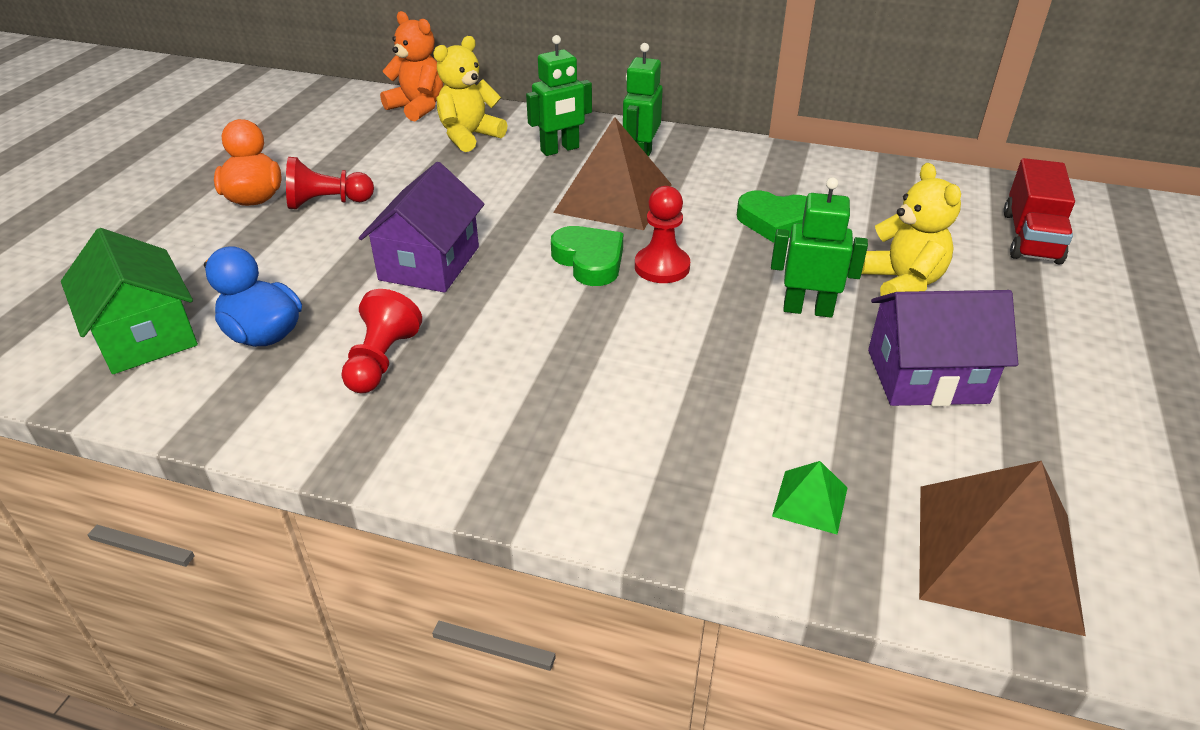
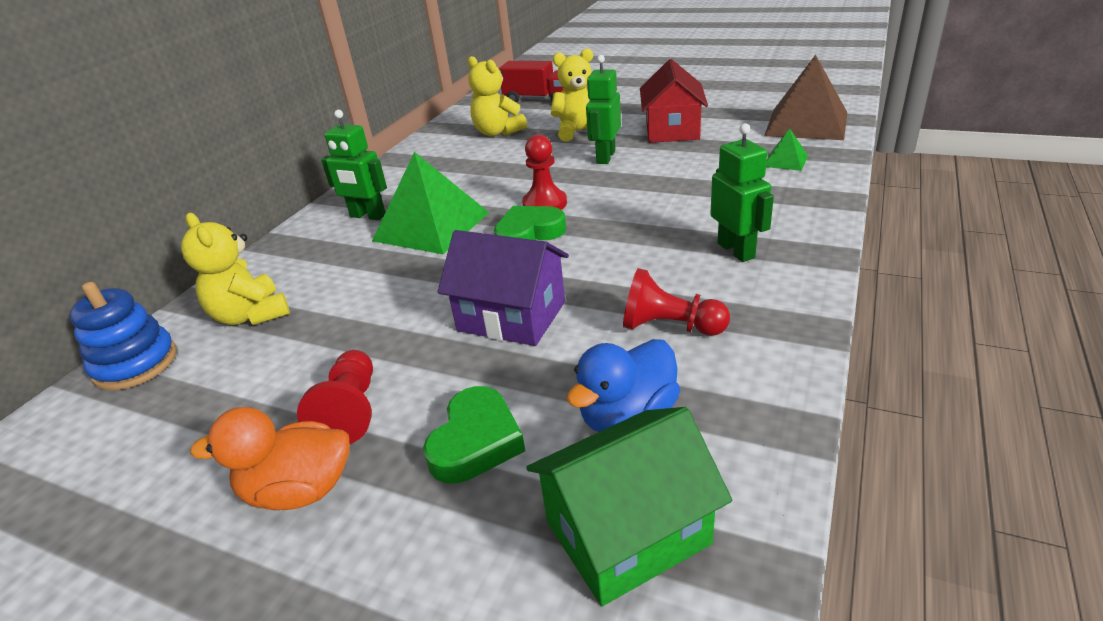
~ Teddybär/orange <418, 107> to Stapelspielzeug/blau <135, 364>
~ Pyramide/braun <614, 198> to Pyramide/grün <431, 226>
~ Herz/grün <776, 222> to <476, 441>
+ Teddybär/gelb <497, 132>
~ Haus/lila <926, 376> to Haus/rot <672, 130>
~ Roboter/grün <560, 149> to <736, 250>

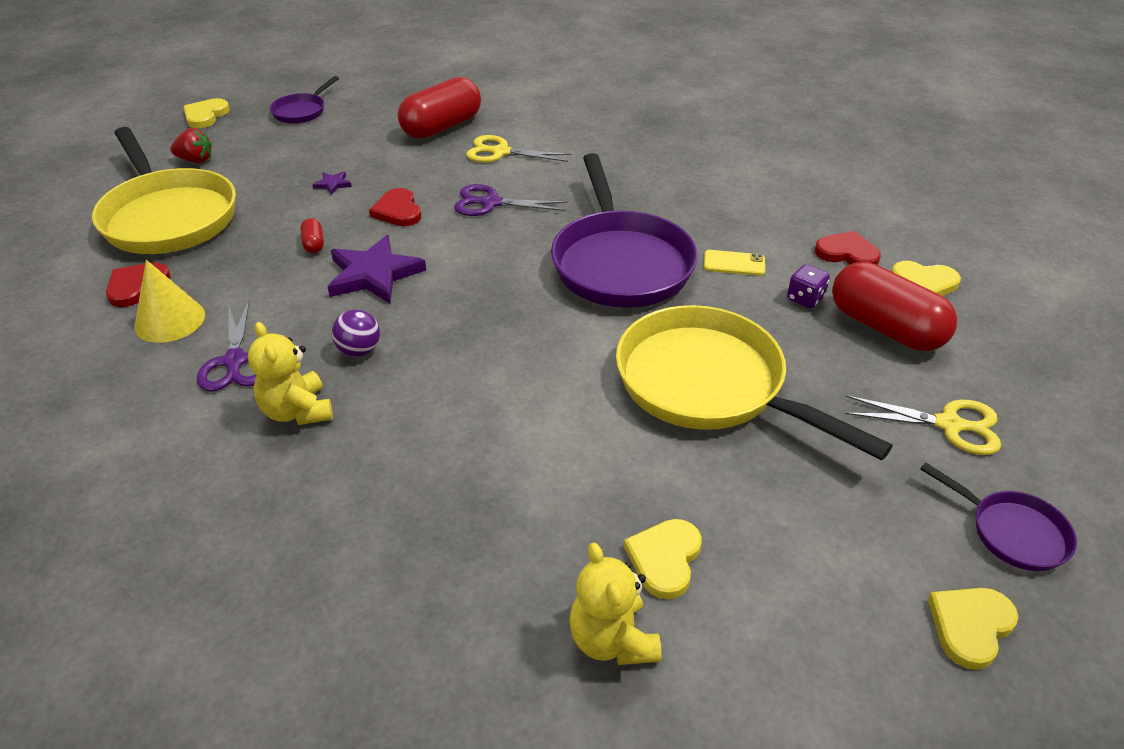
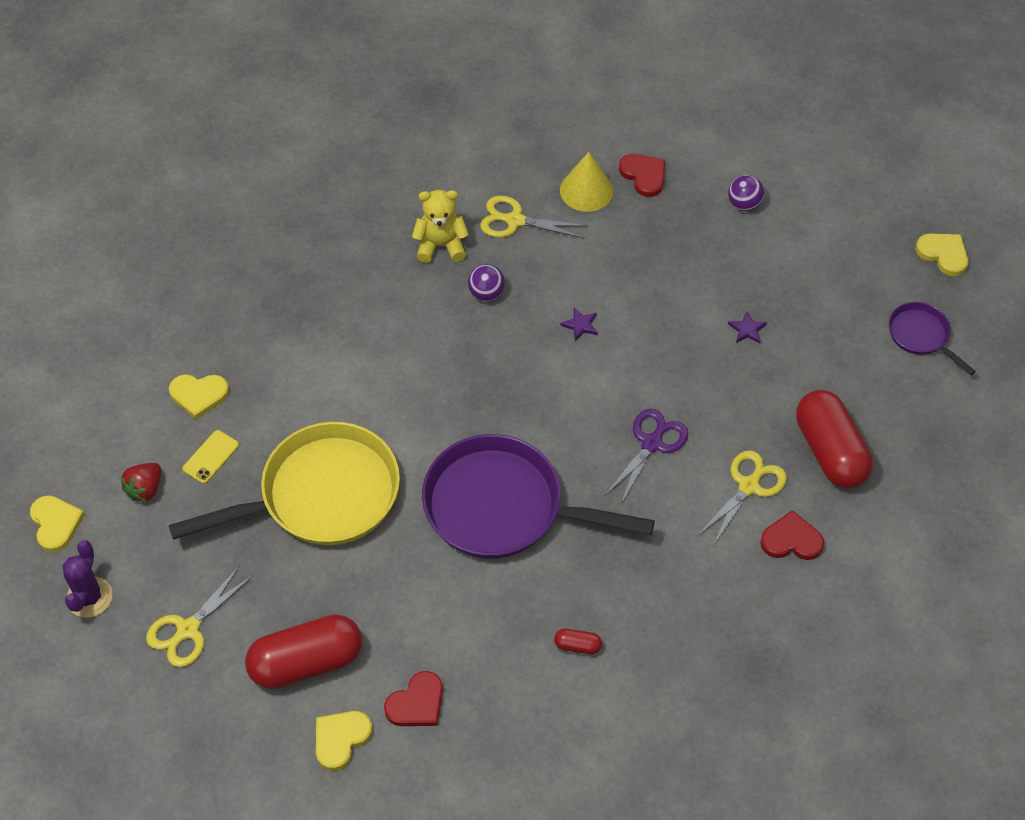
~ Pfanne/lila <1012, 532> to Kaktus/lila <89, 597>
~ Erdbeere/rot <196, 160> to <145, 489>
~ Herz/gelb <664, 559> = <199, 395> 135 degrees clockwise
~ Handy/gelb <734, 263> to <211, 457>
~ Schere/lila <235, 361> to Schere/gelb <515, 220>
~ Kapsel/rot <314, 244> to <577, 645>
~ Stern/lila <374, 274> = <580, 325> x0.44
~ Pfanne/gelb <168, 217> to Ball/lila <744, 204>
~ Herz/rot <398, 211> to <791, 540>
- Teddybär/gelb <612, 640>
- Spielwürfel/lila <805, 299>

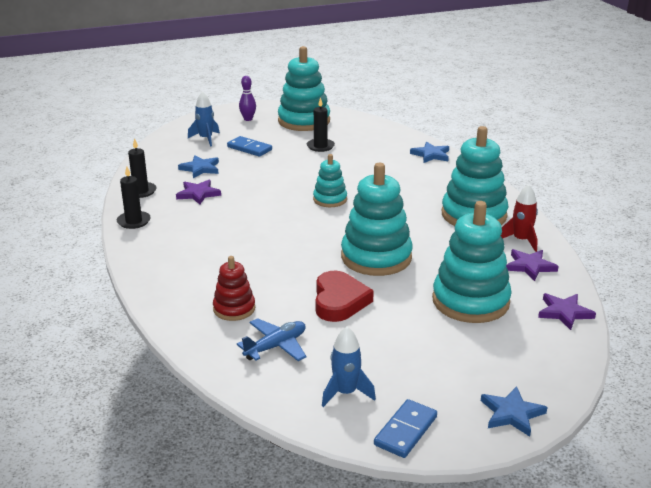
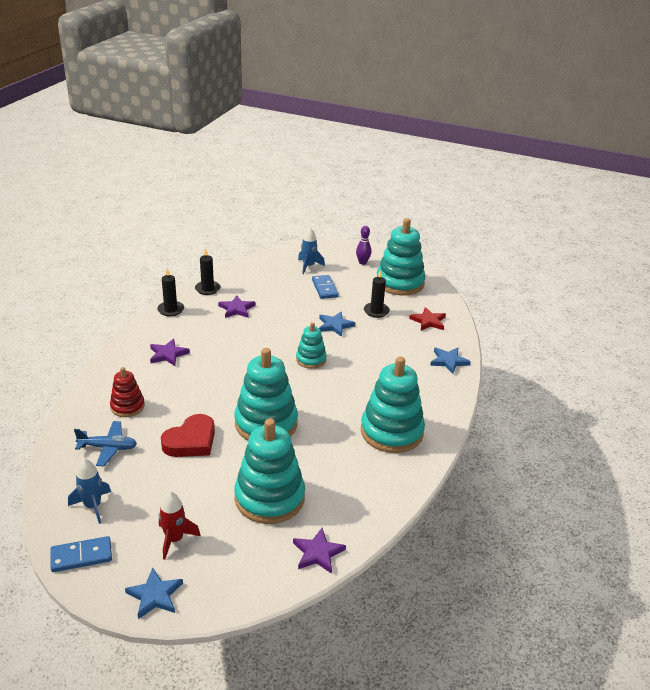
~ Stern/lila <530, 266> to <168, 354>
~ Rakete/rot <521, 240> to <174, 539>
~ Stern/blau <200, 168> to <335, 325>
+ Stern/rot <428, 321>

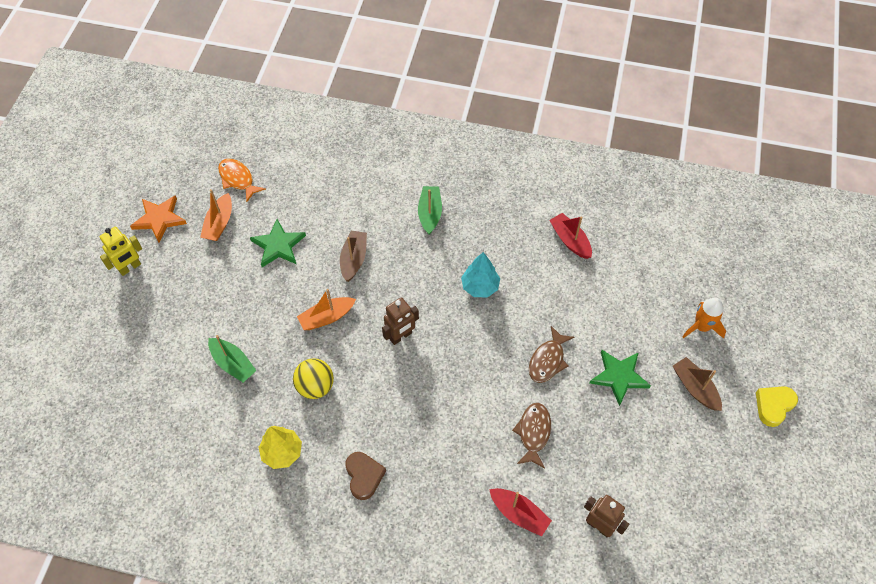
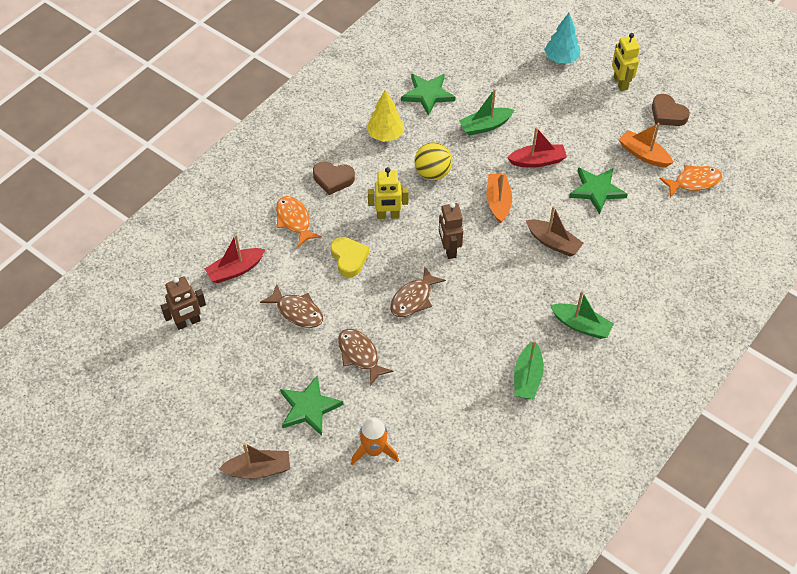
+ Fisch/orange <294, 220>
~ Herz/gelb <773, 406> to <349, 258>
~ Rakete/orange <701, 327> to <374, 450>
+ Roboter/gelb <388, 215>
+ Fisch/braun <413, 298>
+ Stern/grün <428, 94>
~ Boot/rot <570, 240> to <537, 161>
+ Boot/grün <527, 377>
~ Baum/türkis <480, 286> to <561, 58>
~ Stern/orange <159, 219> to Herz/braun <667, 114>

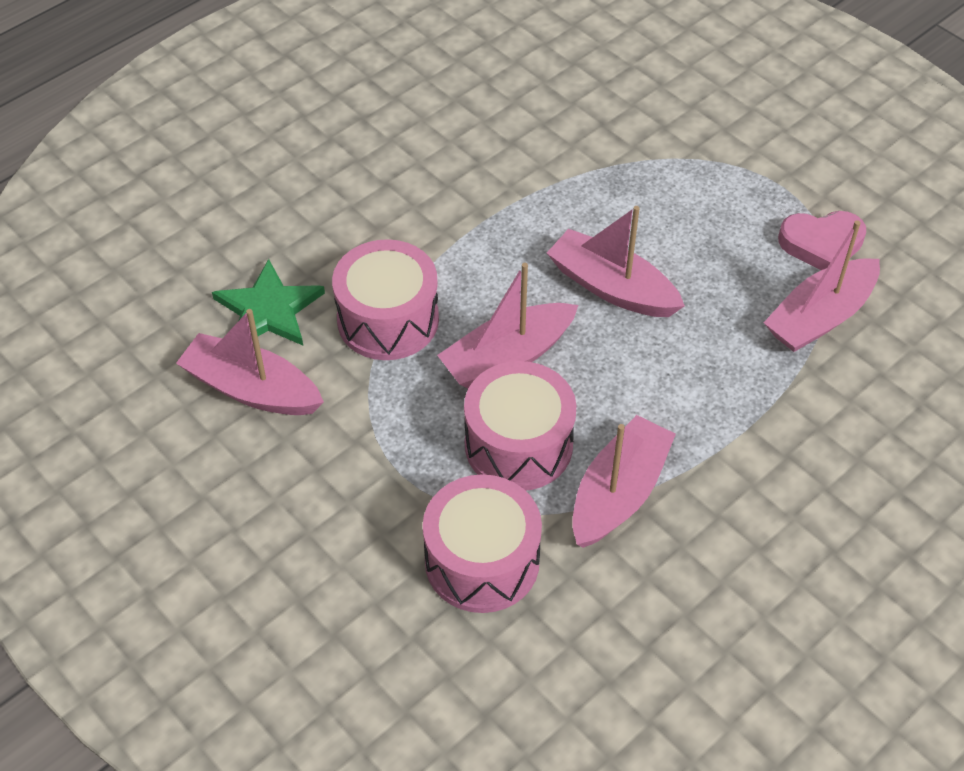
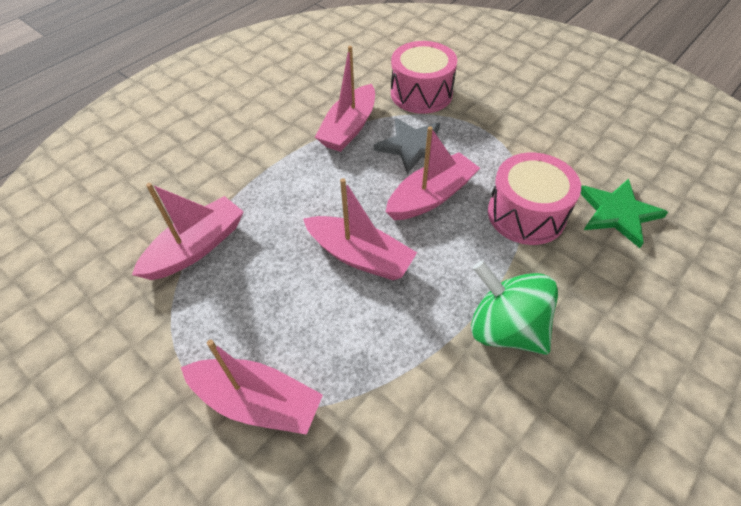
~ Boot/rosa <251, 389> to <257, 401>
~ Trommel/rosa <518, 445> to Stern/grau <412, 146>
+ Kreisel/grün <505, 328>
- Herz/rosa <821, 244>

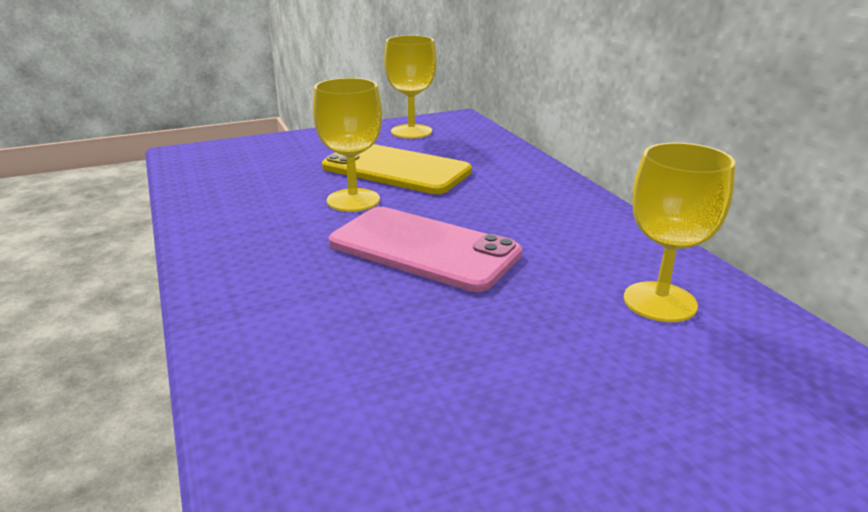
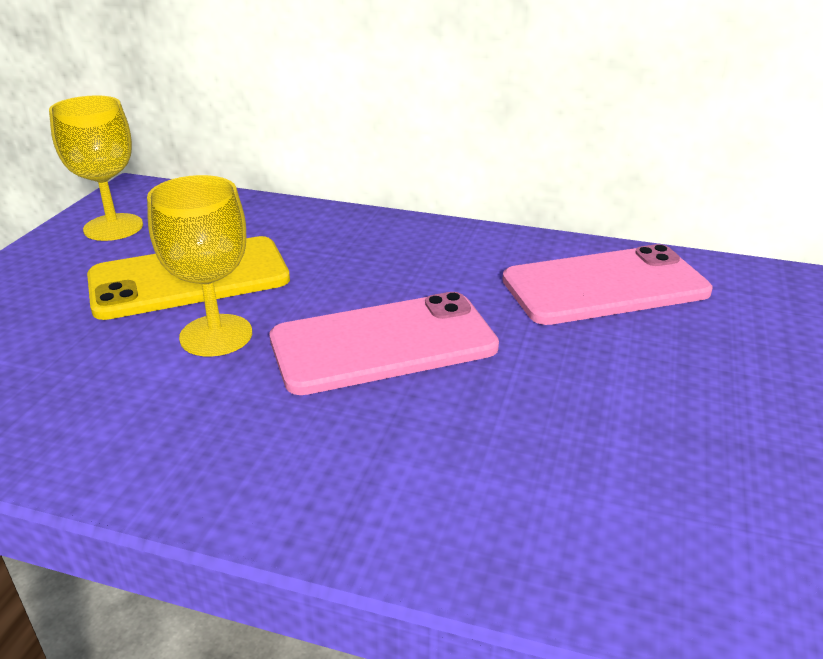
~ Kelch/gelb <659, 302> to Handy/rosa <605, 286>

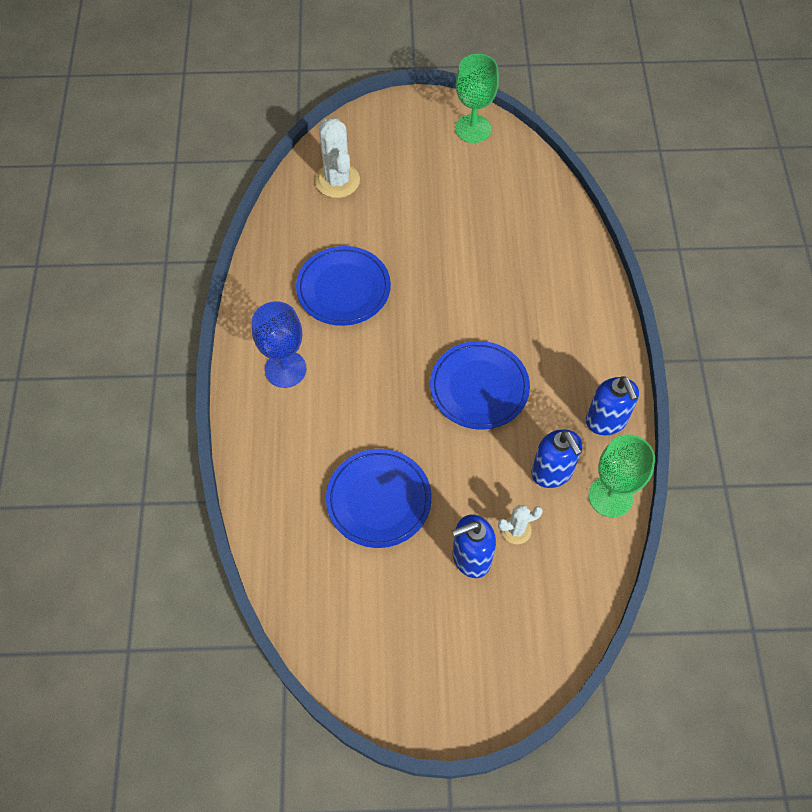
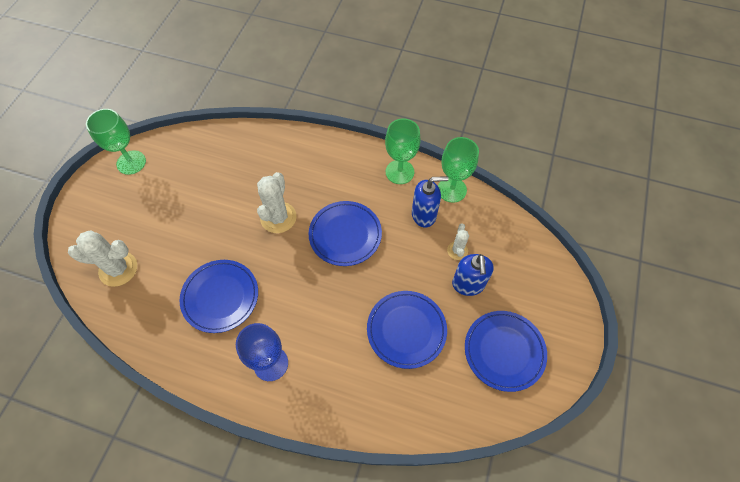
+ Kaktus/weiß <278, 217>
~ Seifenspender/blau <606, 421> to Kelch/grün <399, 172>
+ Teller/blau <504, 351>

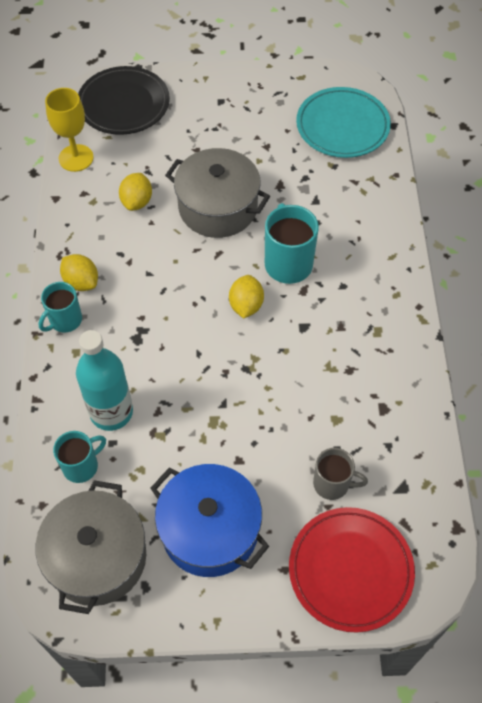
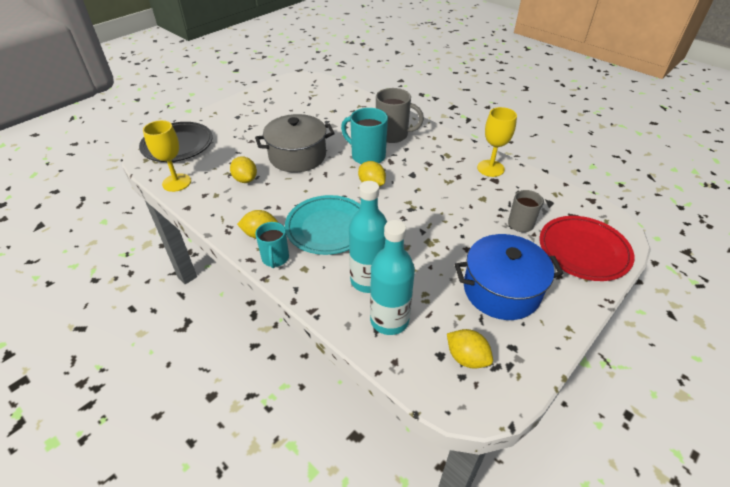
~ Teller/türkis <342, 126> to <328, 227>
~ Tasse/türkis <81, 466> to Flasche/türkis <389, 320>
+ Tasse/grau <393, 135>
~ Kochtopf/grau <97, 557> to Zitrone/gelb <466, 358>
+ Kelch/gelb <490, 168>

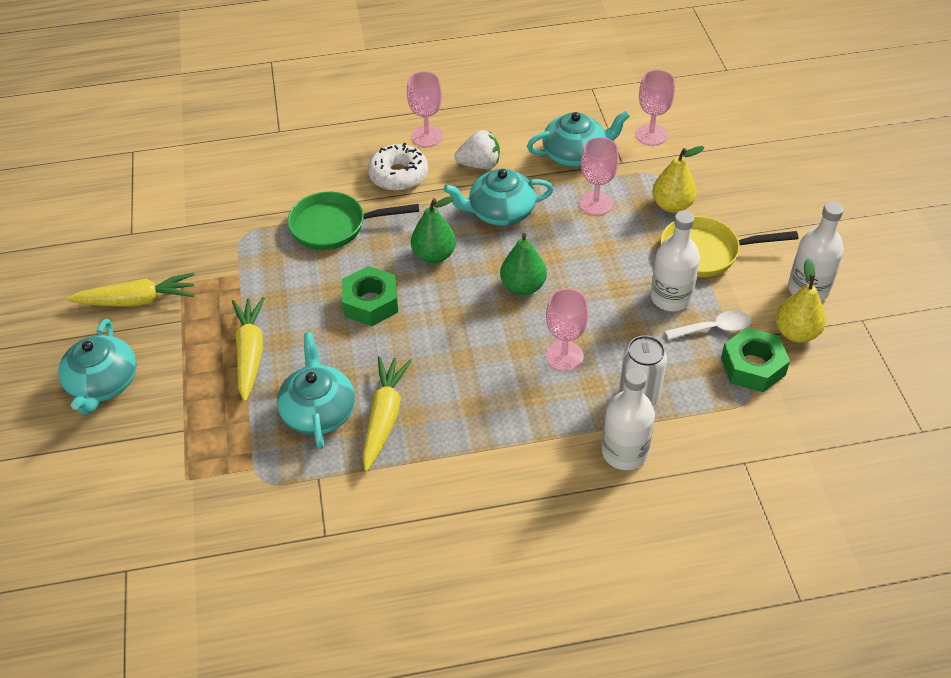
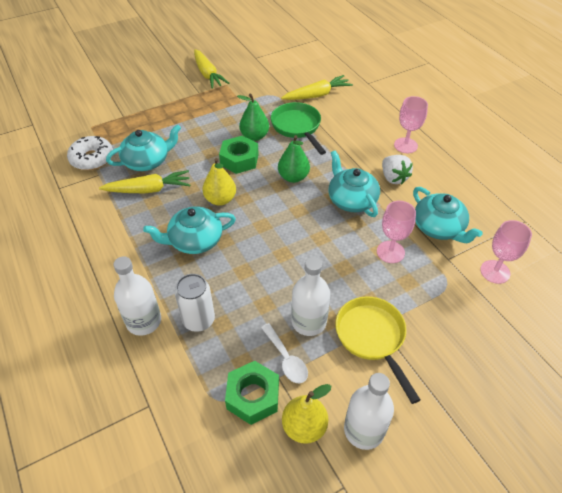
~ Donut/weiß <398, 175> to <92, 159>
~ Teekanne/türkis <103, 383> to <195, 240>
~ Birne/gelb <672, 205> to <220, 199>
~ Birne/grün <523, 286> to <254, 136>
~ Karotte/gelb <250, 353> to <317, 95>
- Kelch/rosa <564, 356>

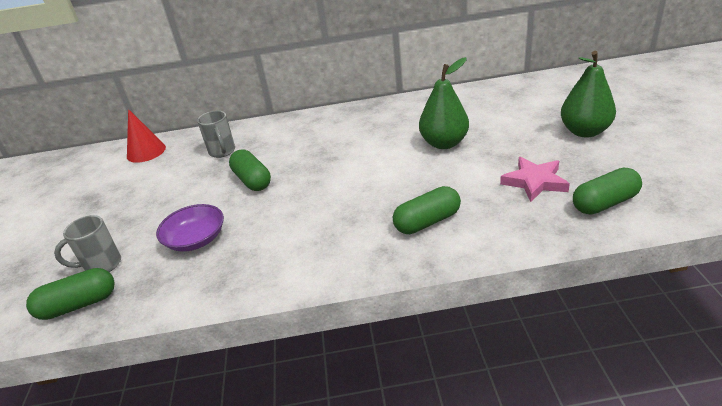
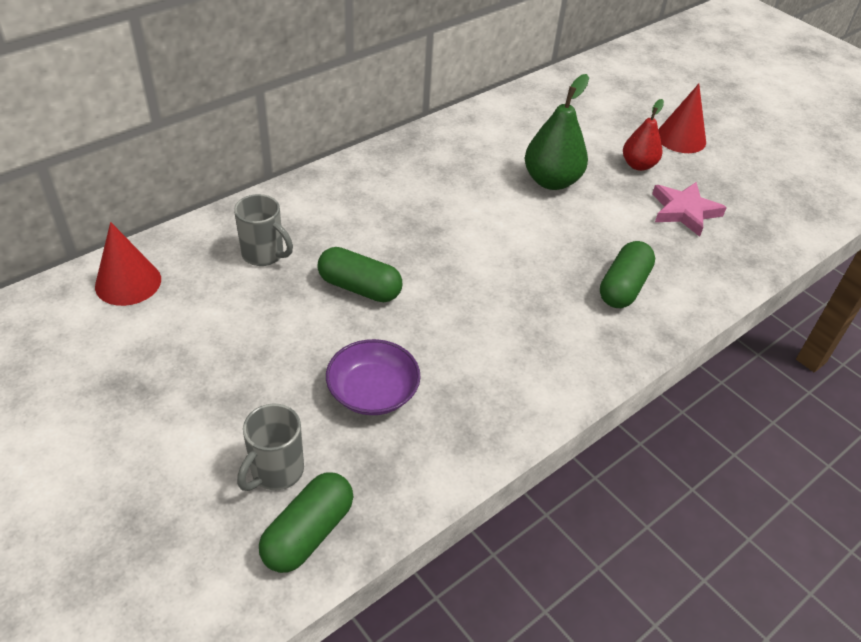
+ Birne/rot <638, 165>
~ Birne/grün <584, 131> to Kegel/rot <681, 138>
- Kapsel/grün <604, 203>

